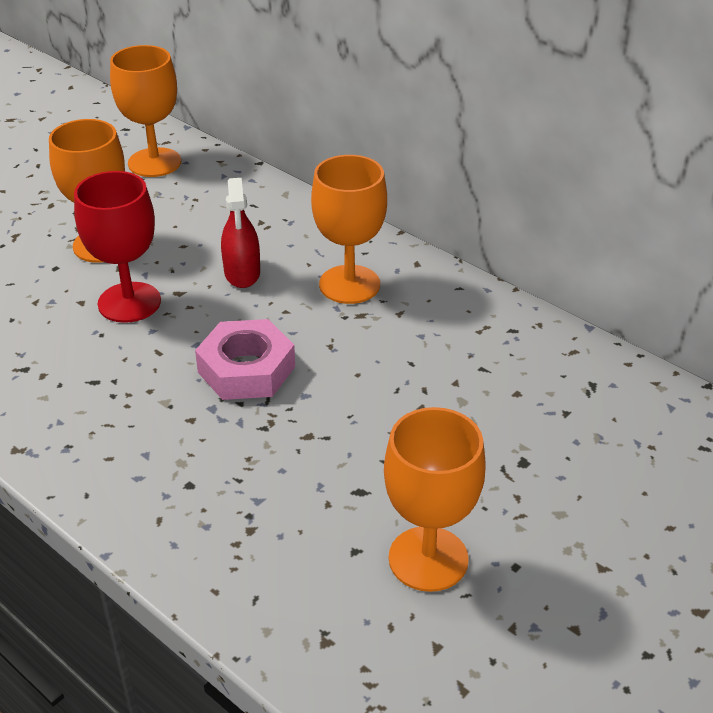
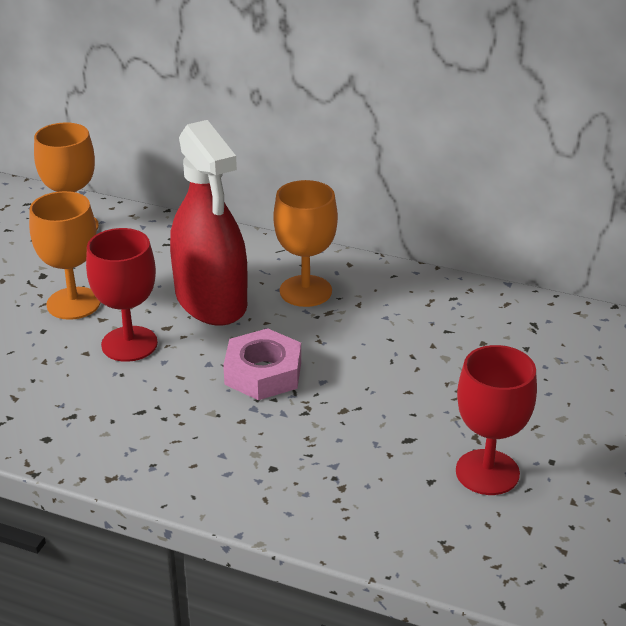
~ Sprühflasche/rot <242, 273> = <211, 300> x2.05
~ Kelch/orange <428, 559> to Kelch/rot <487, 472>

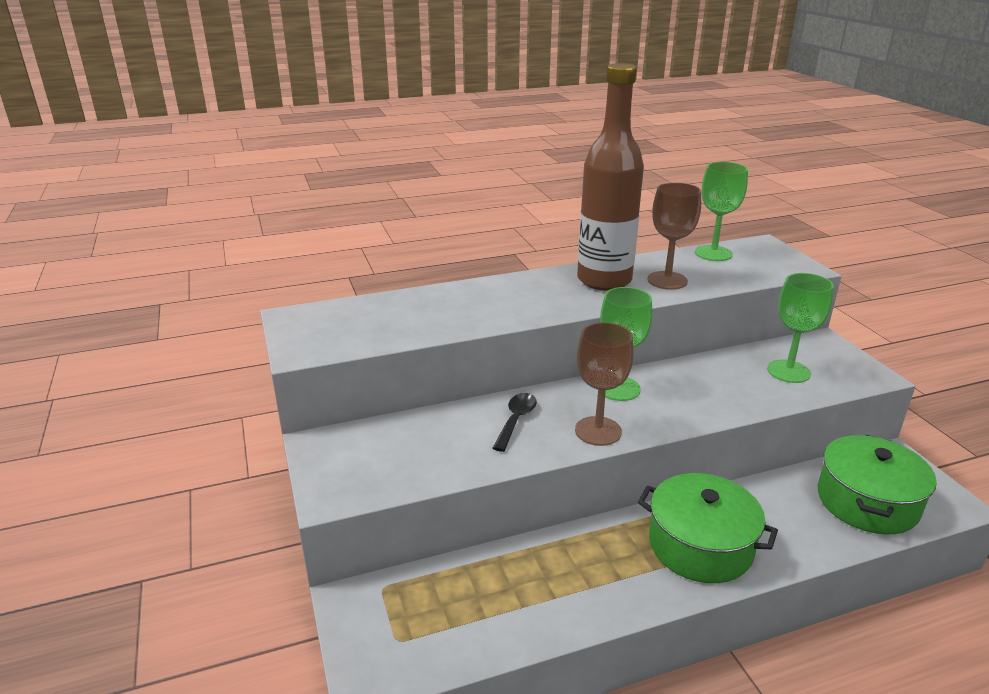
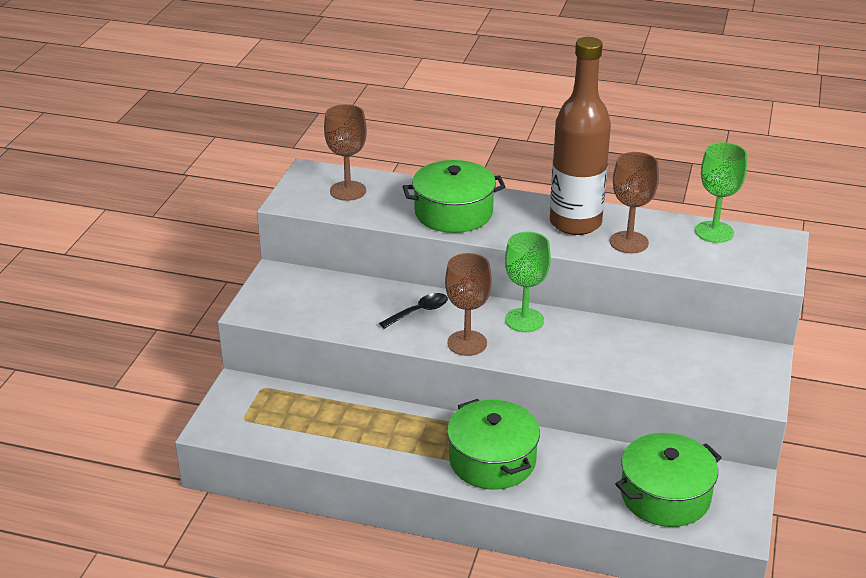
+ Kelch/braun <348, 191>
+ Kochtopf/grün <453, 213>
- Kelch/grün <788, 371>

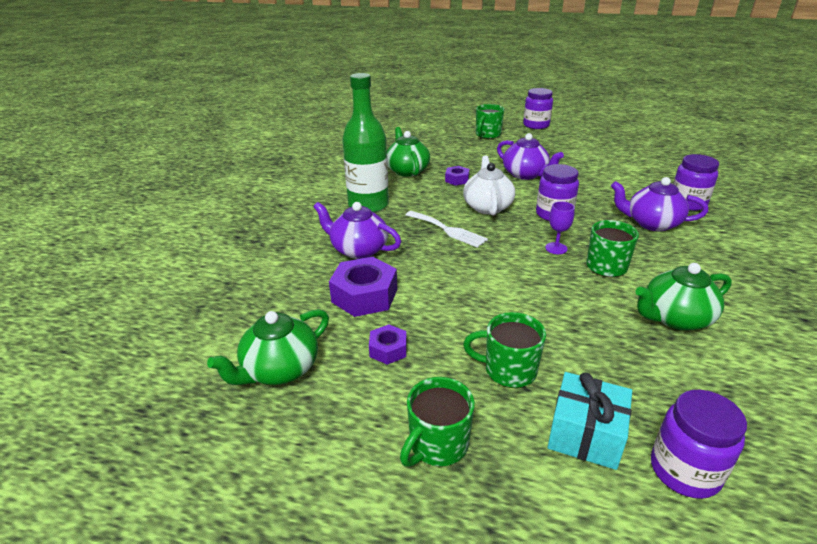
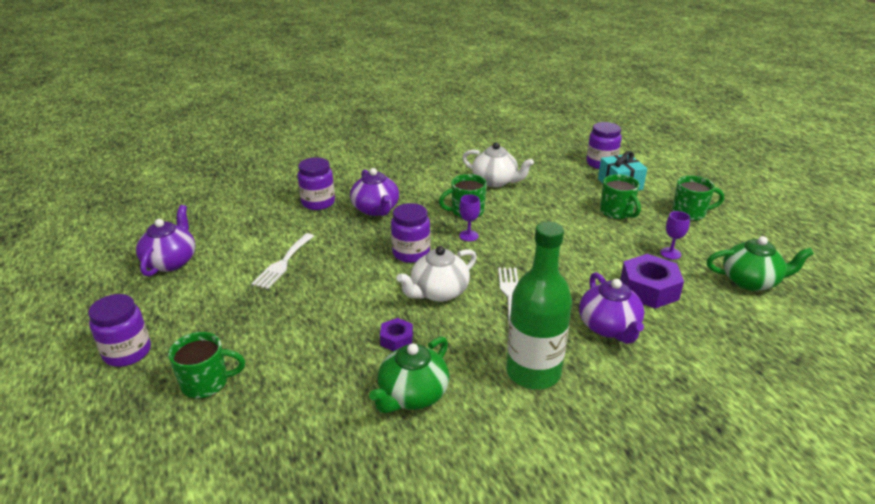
~ Teekanne/lila <525, 174> to <171, 261>
+ Gabel/weiß <283, 263>
~ Teekanne/grün <675, 318> to Teekanne/weiß <495, 181>
~ Sechskantmutter/lila <388, 349> to Kelch/lila <670, 253>

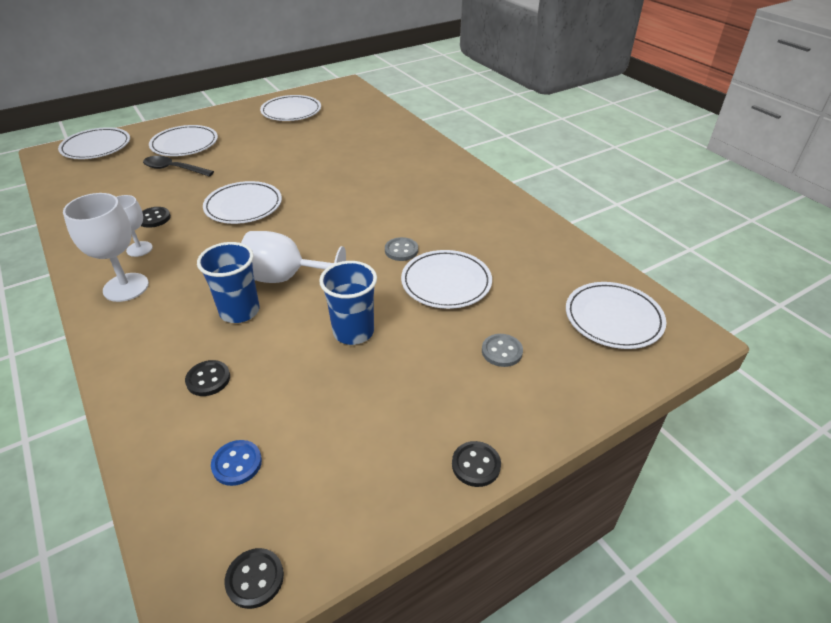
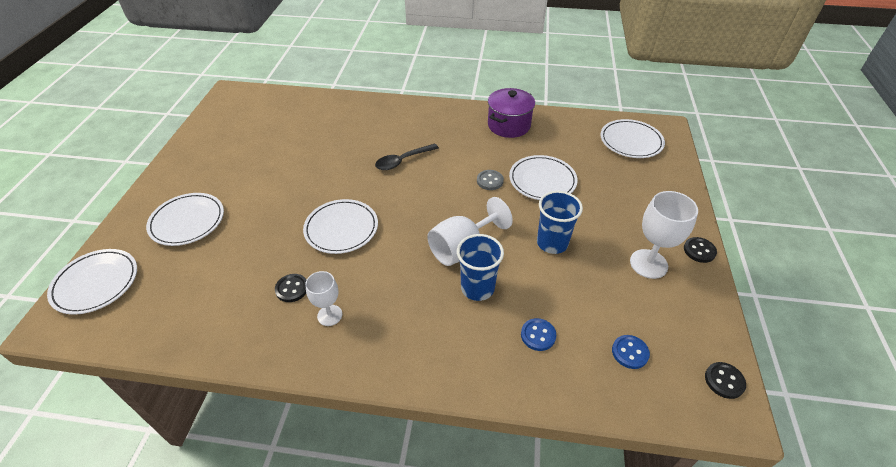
~ Löffel/schwarz <173, 169> to <402, 161>
+ Kochtopf/lila <509, 125>
~ Knopf/schwarz <208, 379> to Knopf/blau <538, 335>
~ Kelch/weiß <126, 287> to <648, 264>
- Teller/weiß <291, 111>
- Knopf/grau <502, 351>

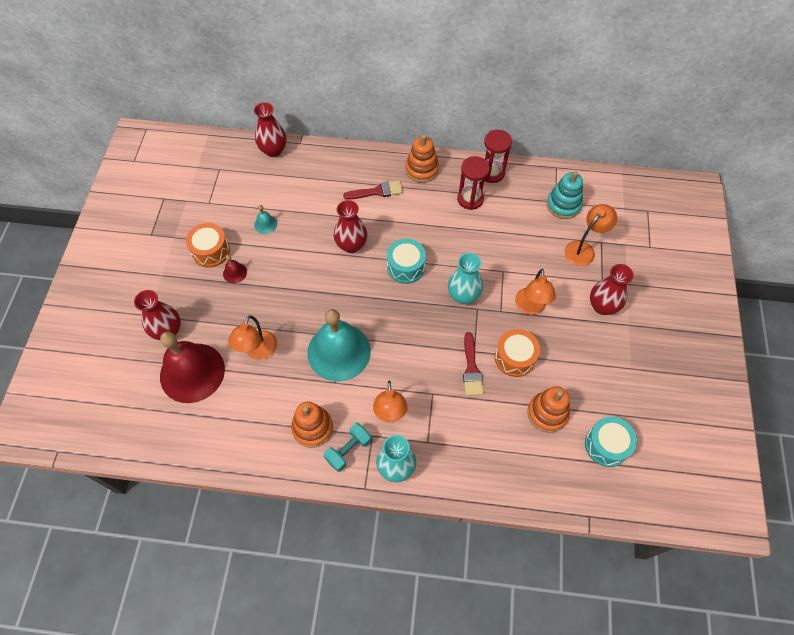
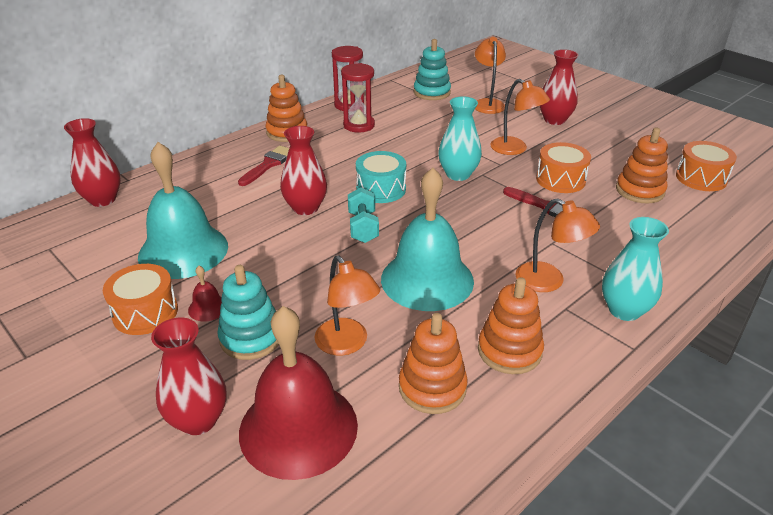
~ Glocke/türkis <265, 224> = <183, 251> x2.49
+ Stapelspielzeug/türkis <251, 337>
~ Hantel/türkis <348, 450> to <363, 227>
+ Stapelspielzeug/orange <432, 388>
~ Trommel/türkis <606, 445> to Trommel/orange <701, 178>

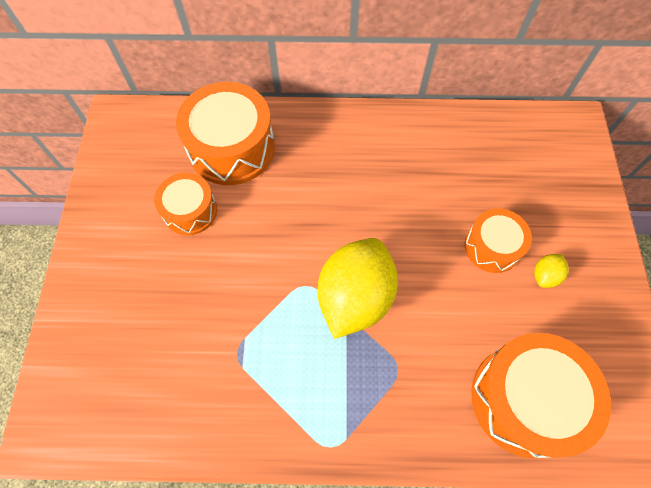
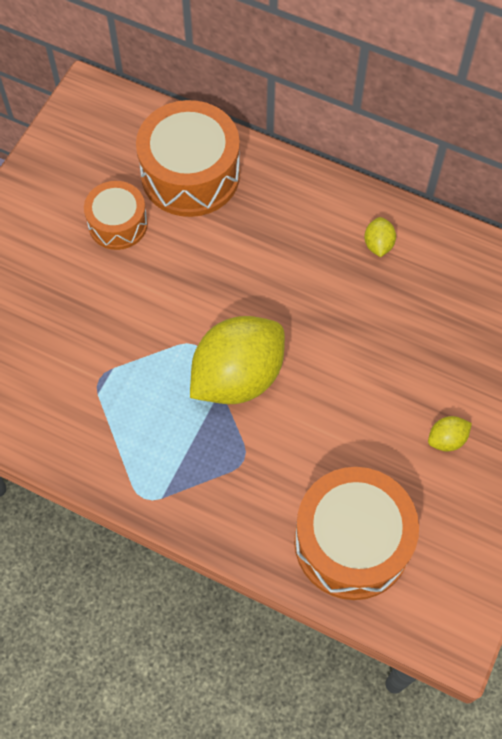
+ Zitrone/gelb <378, 244>
- Trommel/orange <492, 247>

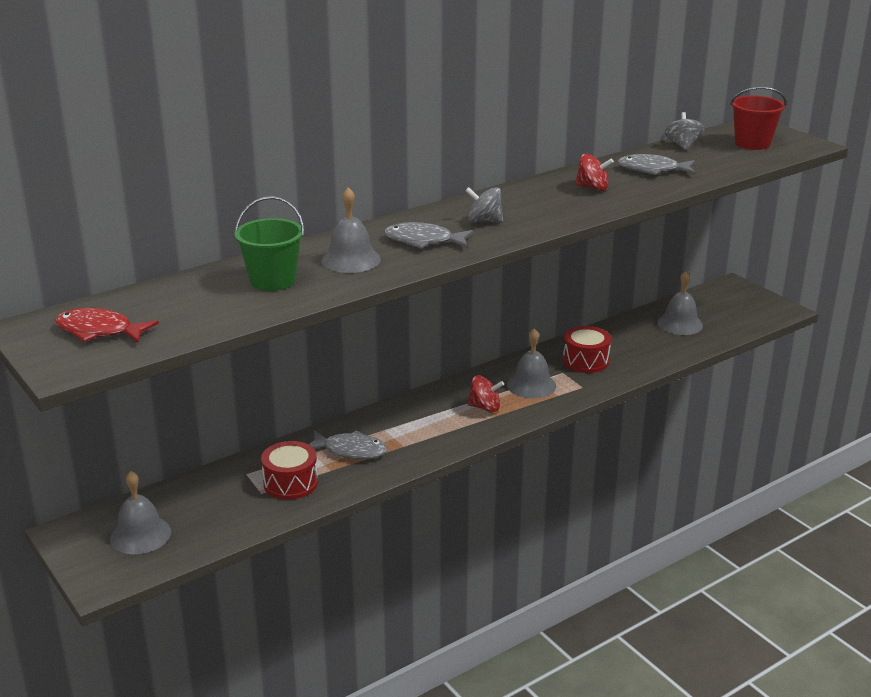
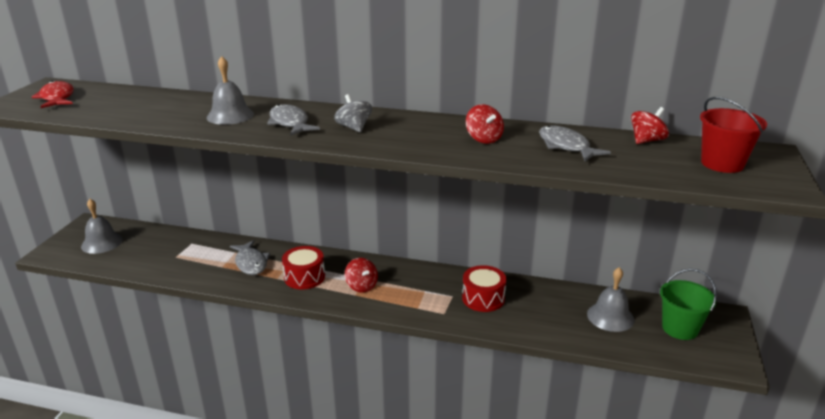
~ Trommel/rot <290, 483> to <304, 277>
~ Kreisel/grau <682, 145> to Kreisel/rot <646, 141>
~ Eimer/grün <272, 280> to <680, 328>
- Glocke/grau <531, 385>

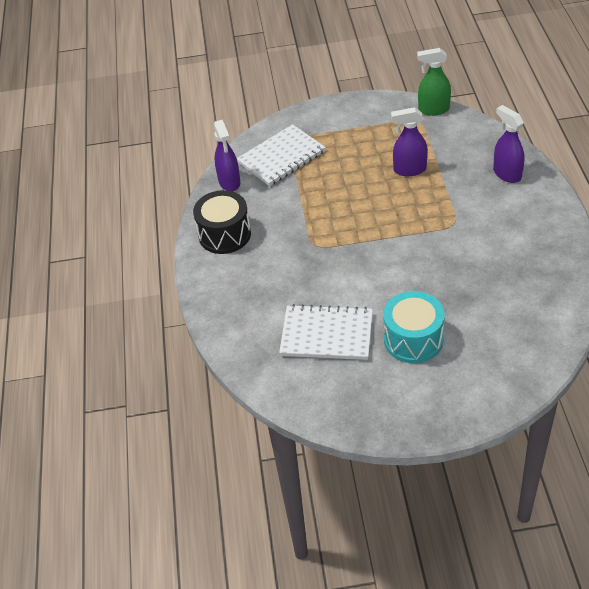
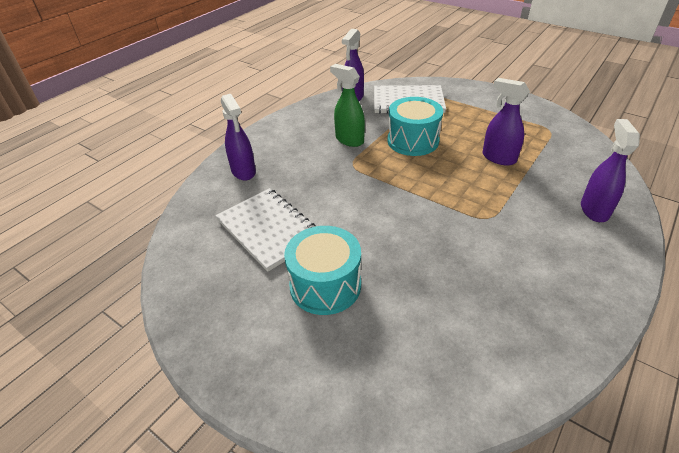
+ Sprühflasche/lila <243, 171>
~ Sprühflasche/grün <433, 110> to <349, 140>
+ Trommel/türkis <413, 141>
- Trommel/schwarz <224, 234>

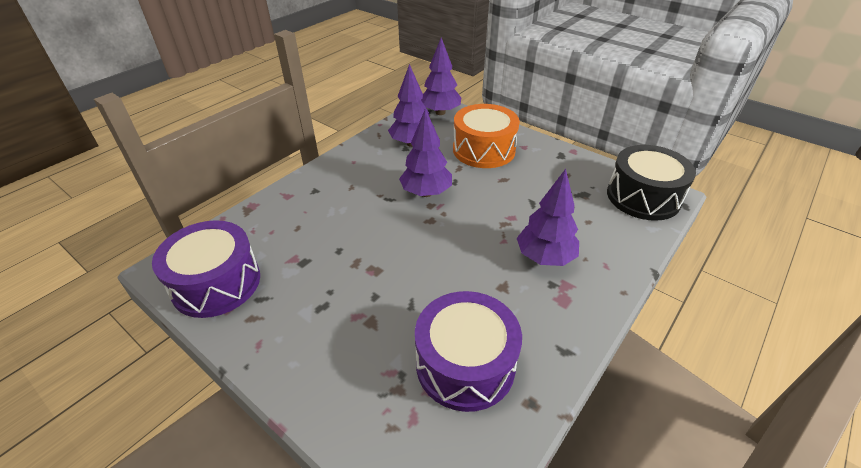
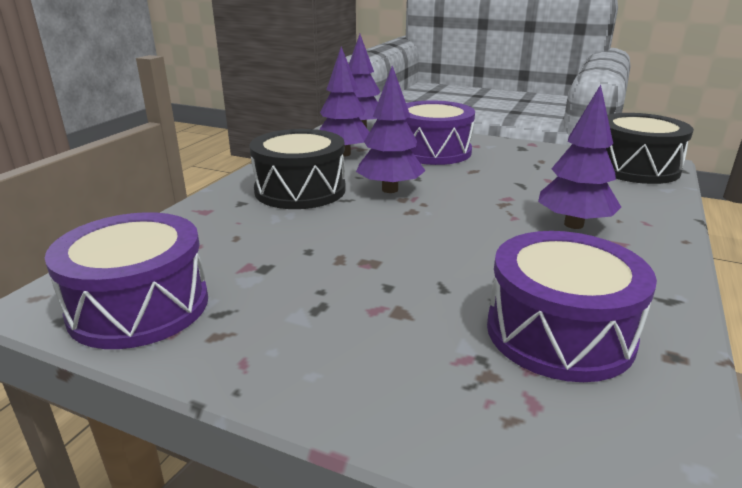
+ Trommel/schwarz <300, 190>
~ Trommel/orange <484, 150> to Trommel/lila <433, 151>

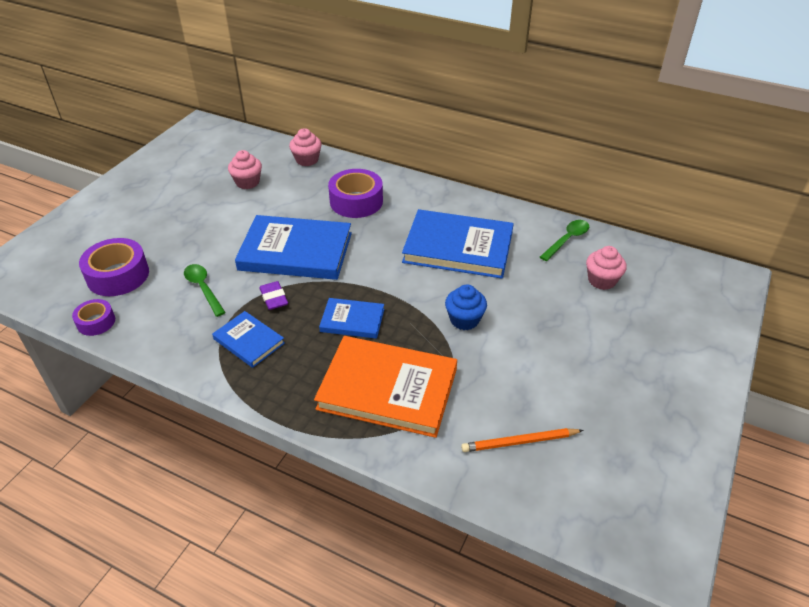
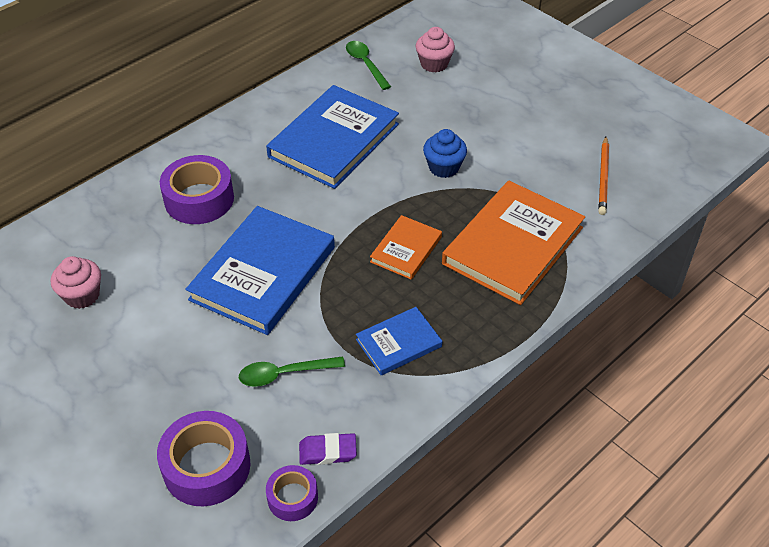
~ Radiergummi/lila <274, 298> to <328, 451>
~ Buch/blau <352, 320> to Buch/orange <406, 249>
- Muffin/rosa <307, 160>

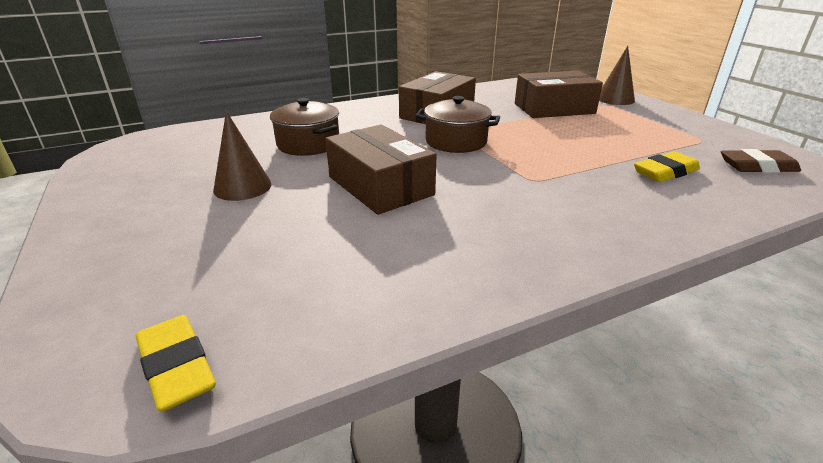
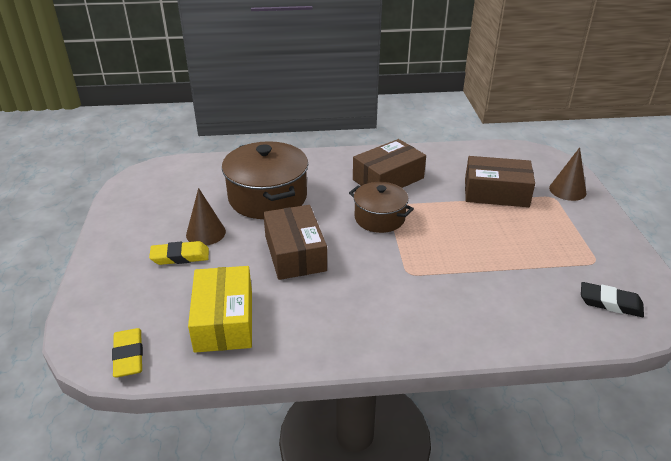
~ Radiergummi/gelb <665, 172> to <180, 256>
+ Schachtel/gelb <224, 320>
~ Kochtopf/braun <308, 144> = <267, 197> x1.62
~ Radiergummi/braun <757, 167> to Radiergummi/schwarz <610, 303>

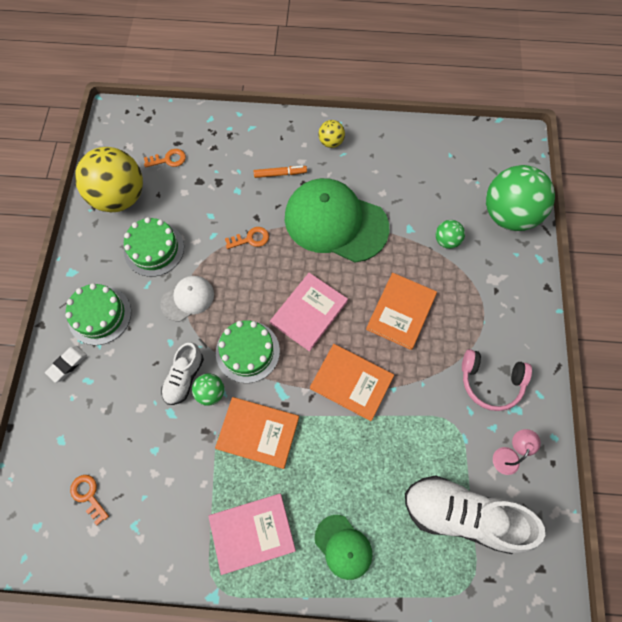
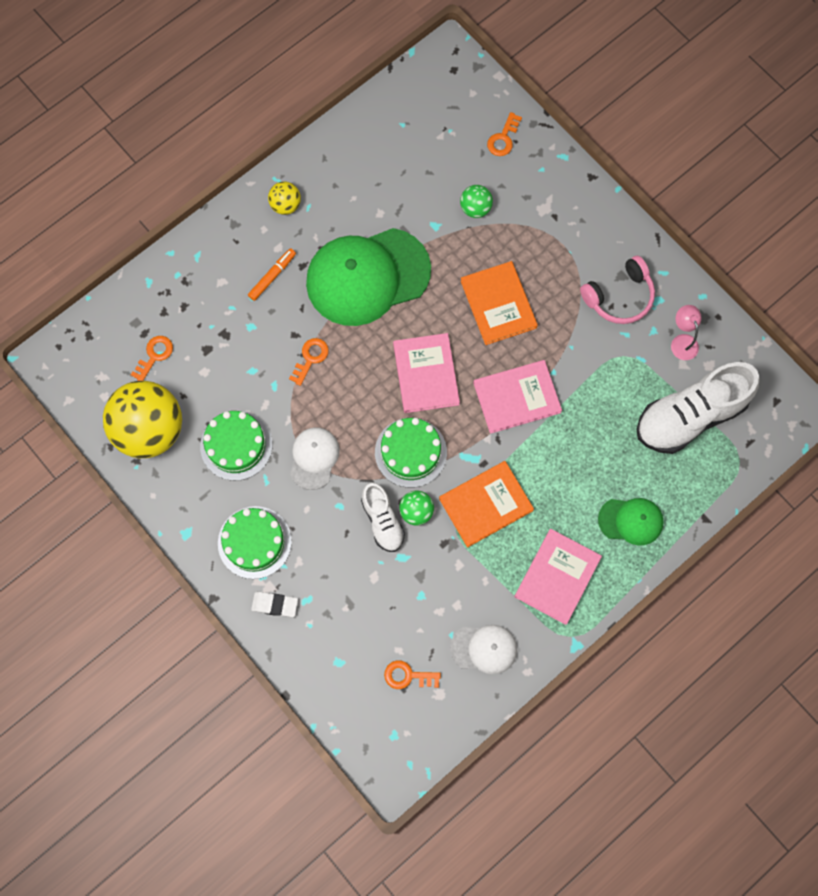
~ Radiergummi/weiß <67, 364> = <275, 605> 75 degrees counterclockwise
+ Kappe/weiß <484, 648>
~ Buch/orange <351, 382> to Buch/rosa <516, 397>
~ Ball/grün <508, 214> to Schlüssel/orange <503, 138>

